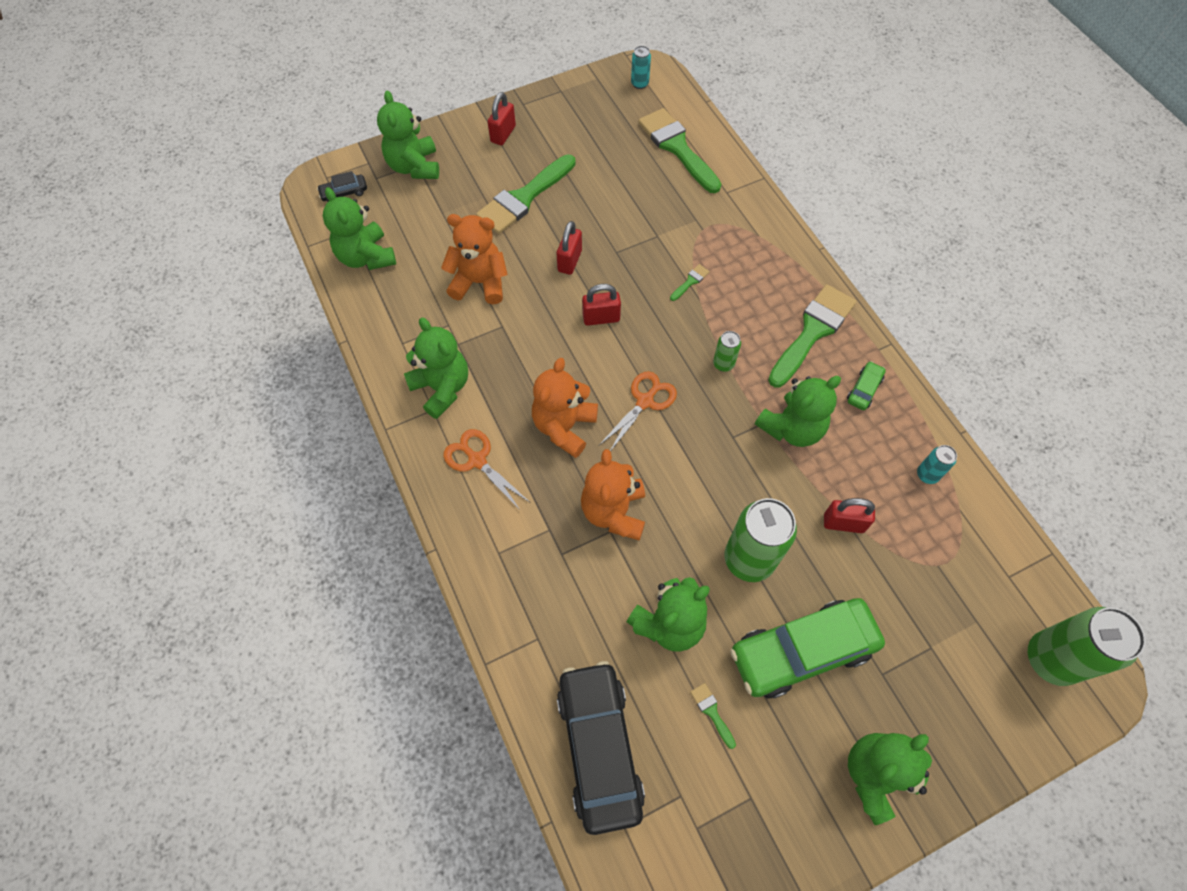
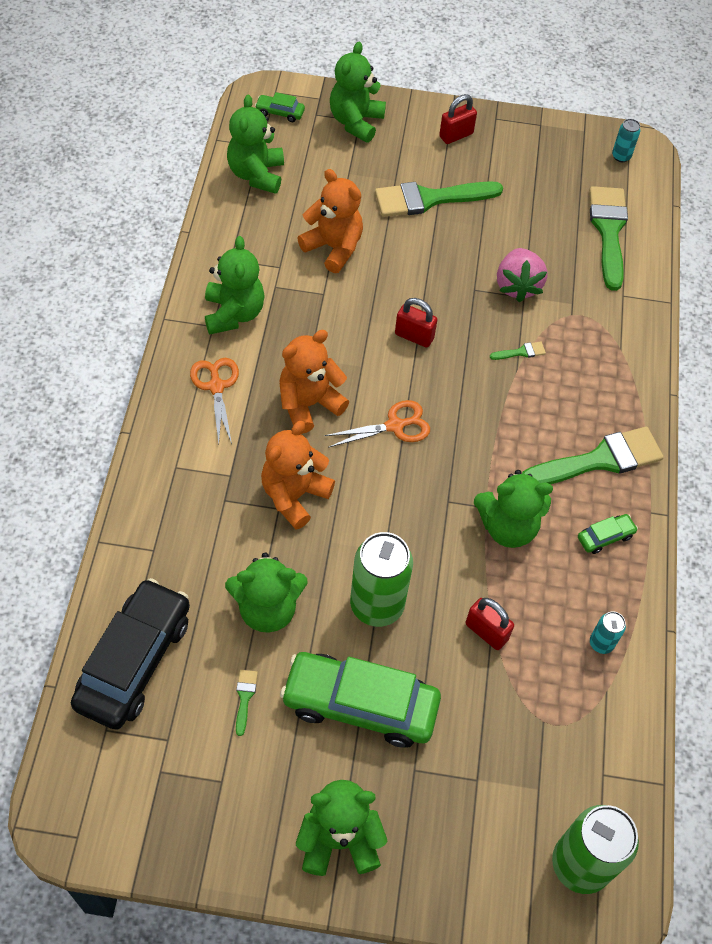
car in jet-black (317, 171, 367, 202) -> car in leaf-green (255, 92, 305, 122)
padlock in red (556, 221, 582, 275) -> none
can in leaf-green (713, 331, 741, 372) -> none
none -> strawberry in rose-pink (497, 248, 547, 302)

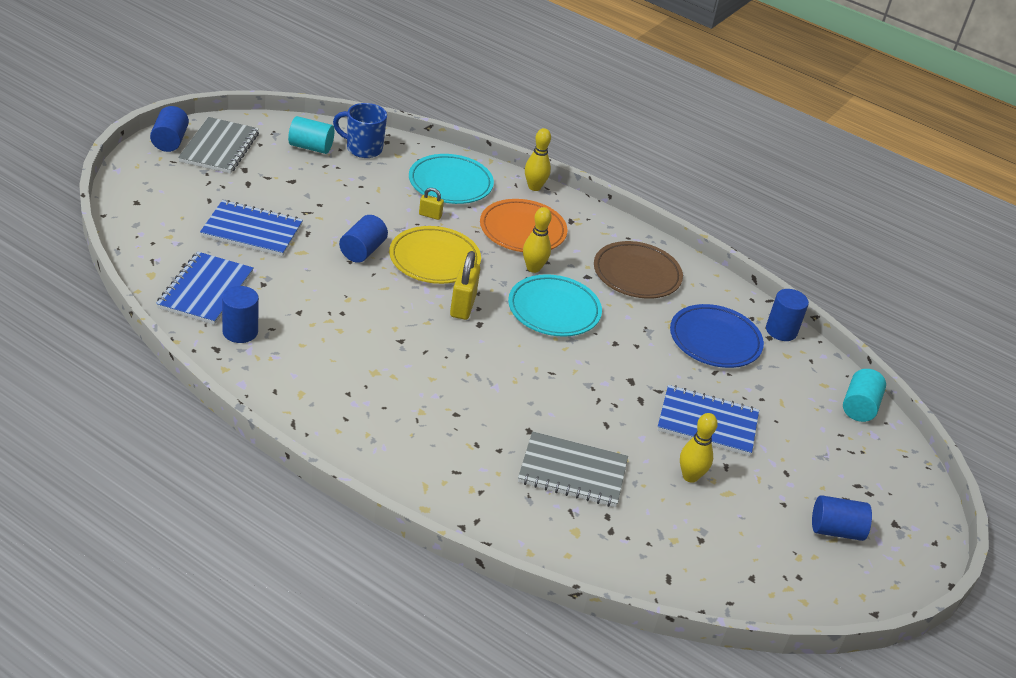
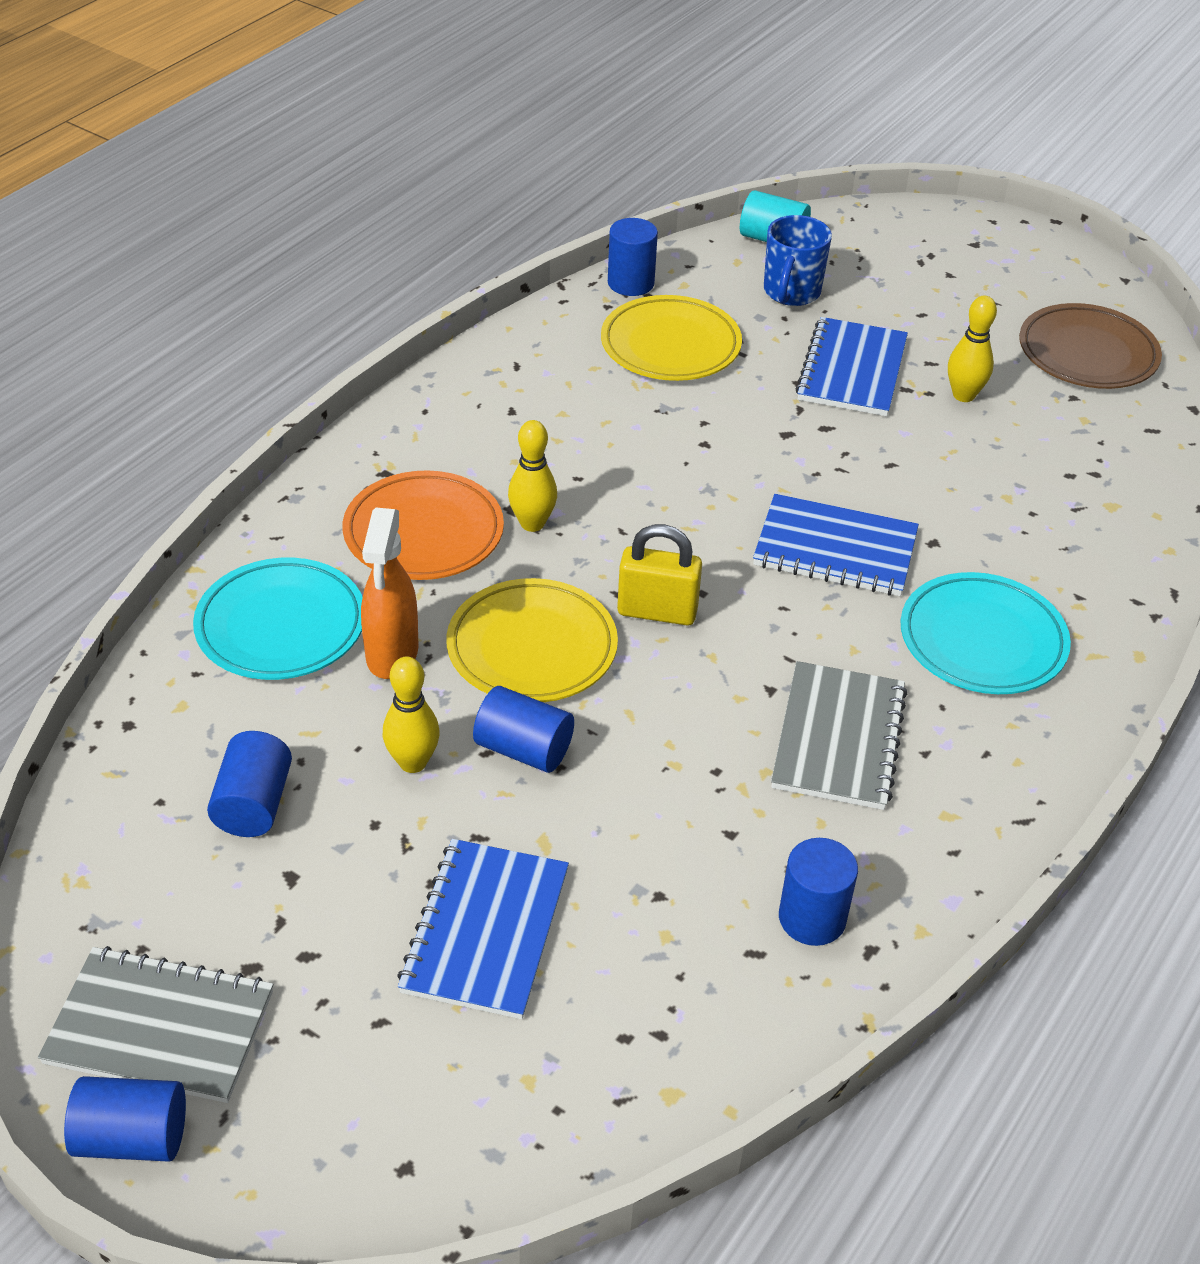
notebook in cobalt (156, 252, 254, 325) -> notebook in cobalt (753, 494, 919, 596), move
solid cylinder in teal (288, 116, 334, 154) -> none
mug in cobalt (333, 103, 387, 158) -> mug in cobalt (764, 215, 832, 306), move
padlock in yellow (419, 188, 444, 220) -> sprayer in bright orange (361, 508, 419, 679)
dinner plate in teal (508, 274, 602, 337) -> dinner plate in teal (900, 572, 1071, 694), move
notebook in grey (518, 431, 628, 507) -> notebook in grey (771, 661, 907, 810), move
skittle in yellow (525, 128, 551, 191) -> skittle in yellow (383, 657, 440, 773), move
dinner plate in brown (594, 241, 683, 299) -> dinner plate in brown (1019, 303, 1162, 389), move
dinner plate in cobalt (670, 304, 764, 368) -> dinner plate in yellow (601, 295, 742, 381)
solid cylinder in cobalt (812, 495, 872, 541) -> solid cylinder in cobalt (207, 731, 292, 837), move

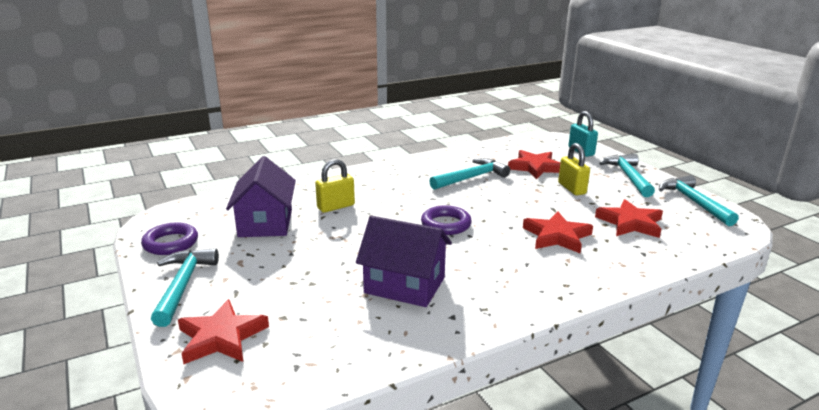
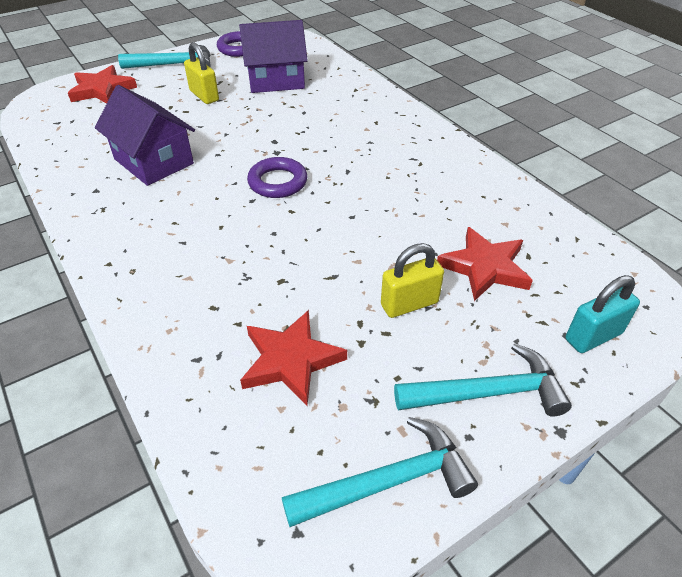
padlock in yellow (315, 159, 355, 213) -> padlock in yellow (184, 42, 219, 104), move
toy house in purple (356, 216, 452, 307) -> toy house in purple (95, 85, 195, 186), 60 degrees counterclockwise
claw hammer in teal (429, 158, 510, 190) -> none
five-pointed star in red (523, 212, 593, 253) -> none

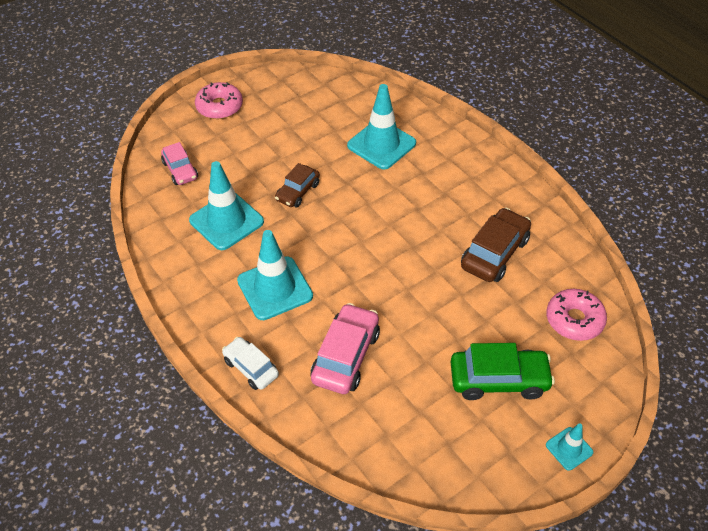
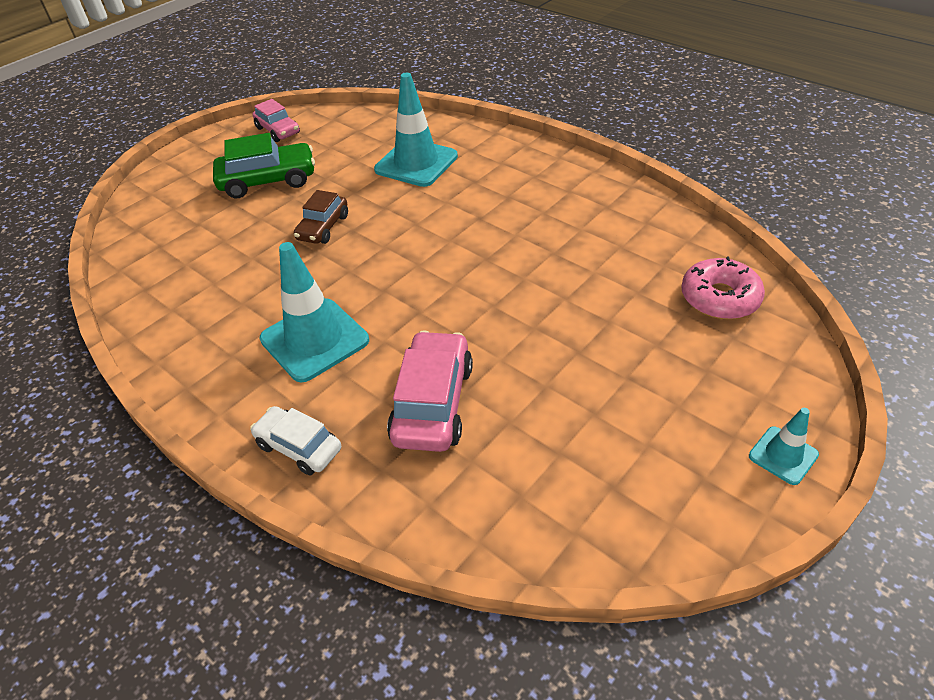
car in rose-pink (161, 142, 198, 185) -> car in rose-pink (253, 99, 300, 142), move
safety cone in teal (189, 161, 264, 250) -> none
donut in rose-pink (195, 82, 243, 119) -> none
car in leaf-green (451, 343, 555, 400) -> car in leaf-green (213, 133, 315, 198), move
car in brown (461, 208, 531, 282) -> none

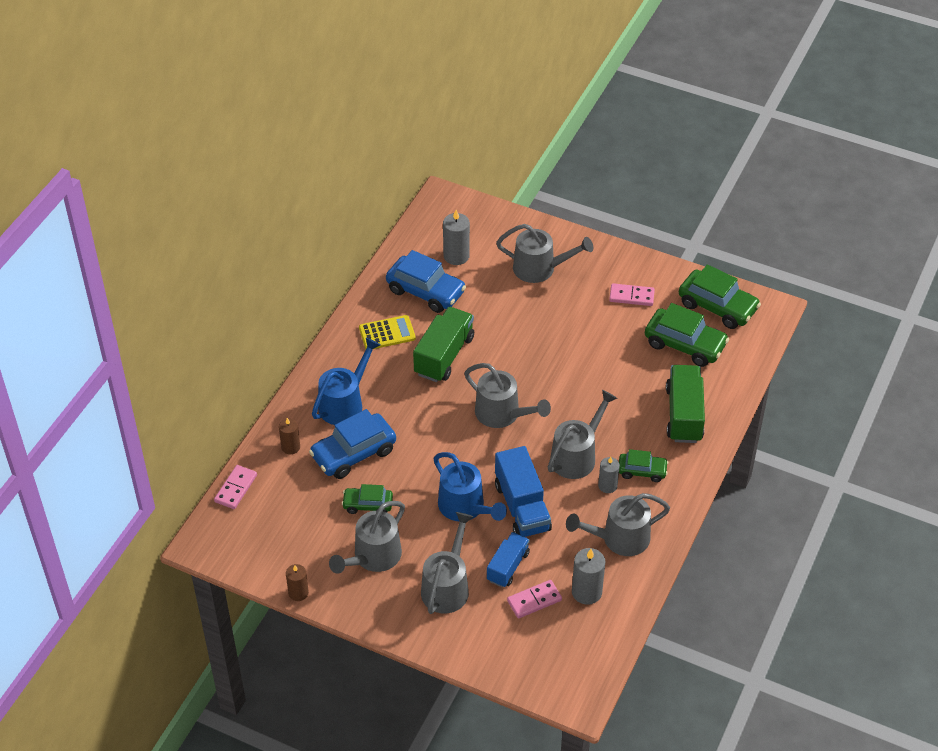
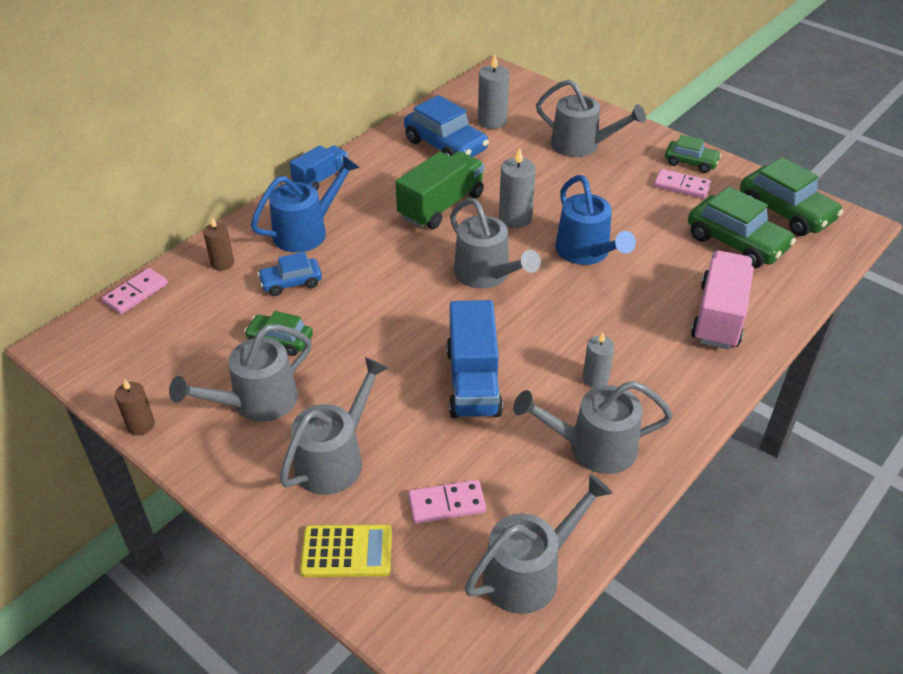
car in cobalt (309, 409, 396, 479) -> car in cobalt (258, 252, 322, 296), x0.58
calculator in yellow (359, 315, 416, 349) -> calculator in yellow (300, 525, 392, 577), move
watering can in cobalt (433, 452, 507, 522) -> watering can in cobalt (555, 175, 636, 265), move
truck in cobalt (487, 532, 530, 588) -> truck in cobalt (290, 145, 349, 190), move
watering can in grey (548, 390, 617, 479) -> watering can in grey (464, 474, 612, 614), move
candle in grey (572, 548, 605, 605) -> candle in grey (499, 148, 536, 228), move
car in leaf-green (619, 449, 668, 482) -> car in leaf-green (665, 135, 721, 173), move
truck in leaf-green (666, 365, 705, 443) -> truck in rose-pink (691, 251, 754, 349)

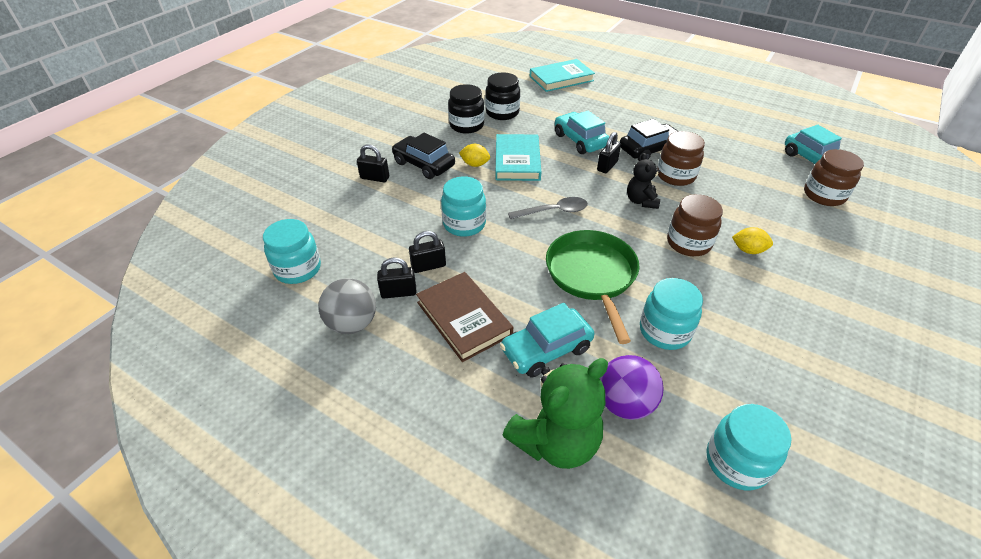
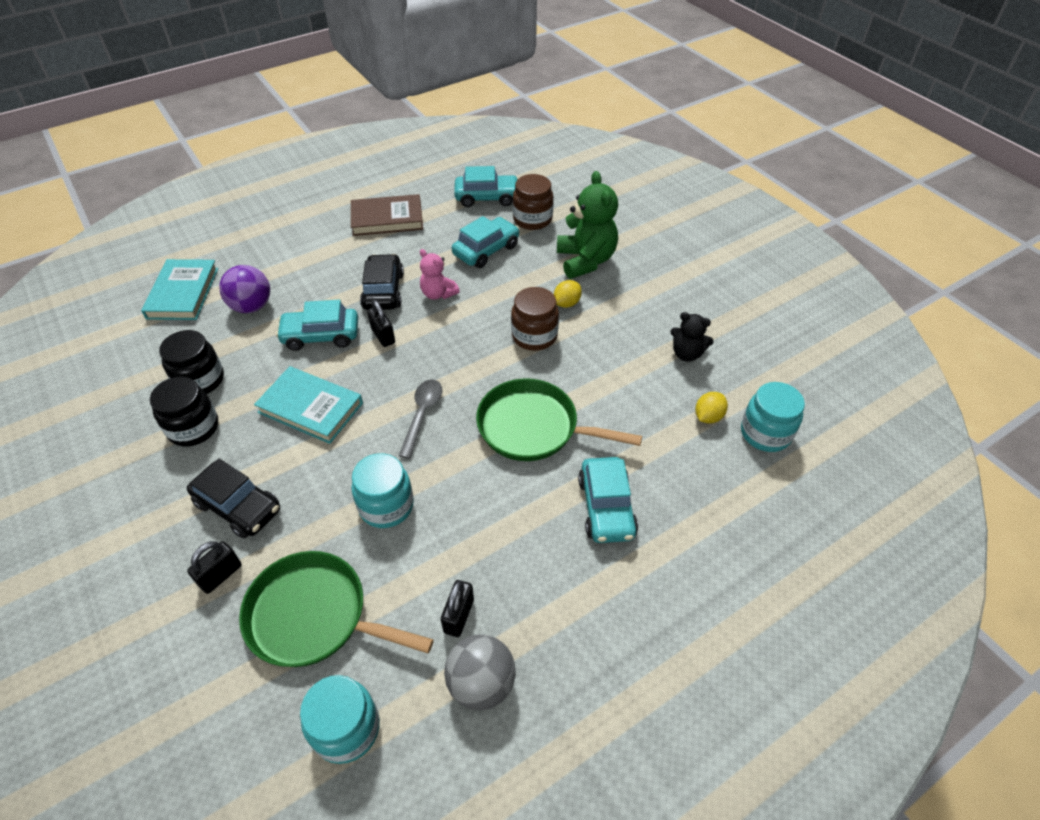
car in jet-black (392, 133, 455, 179) -> car in jet-black (187, 458, 280, 539), 120 degrees counterclockwise
padlock in jet-black (409, 231, 446, 273) -> none
hardback in brown (416, 272, 513, 362) -> hardback in brown (351, 194, 423, 236), move
toy lemon in yellow (459, 144, 490, 167) -> toy lemon in yellow (695, 392, 728, 423), move
teddy bear in leaf-green (502, 358, 608, 469) -> teddy bear in leaf-green (557, 171, 618, 279), move
play ball in purple (599, 355, 664, 420) -> play ball in purple (219, 265, 270, 313), move
teddy bear in jet-black (627, 153, 660, 209) -> teddy bear in jet-black (670, 312, 714, 362), move
jam jar in teal (640, 278, 703, 350) -> none
jam jar in brown (657, 131, 705, 186) -> teddy bear in rose-pink (420, 249, 460, 300)
none -> pan in leaf-green (239, 551, 434, 667)
none -> car in teal (452, 216, 520, 268)

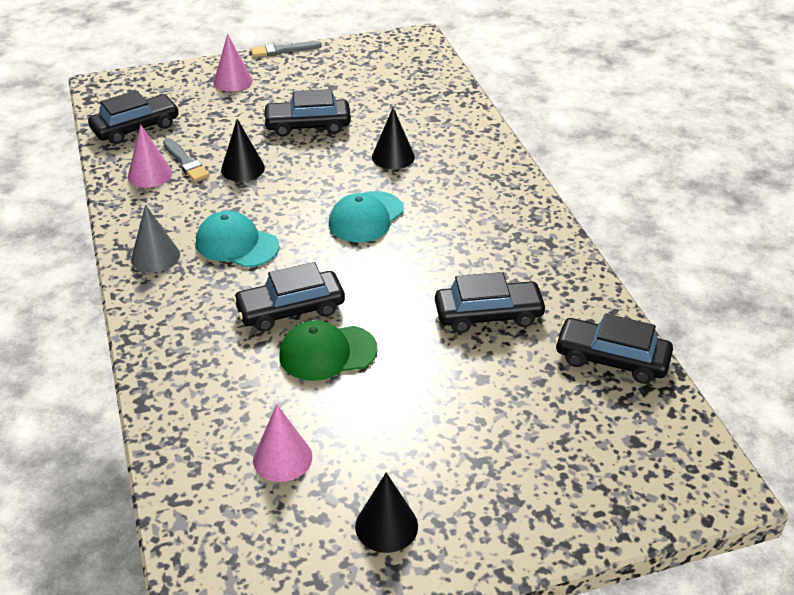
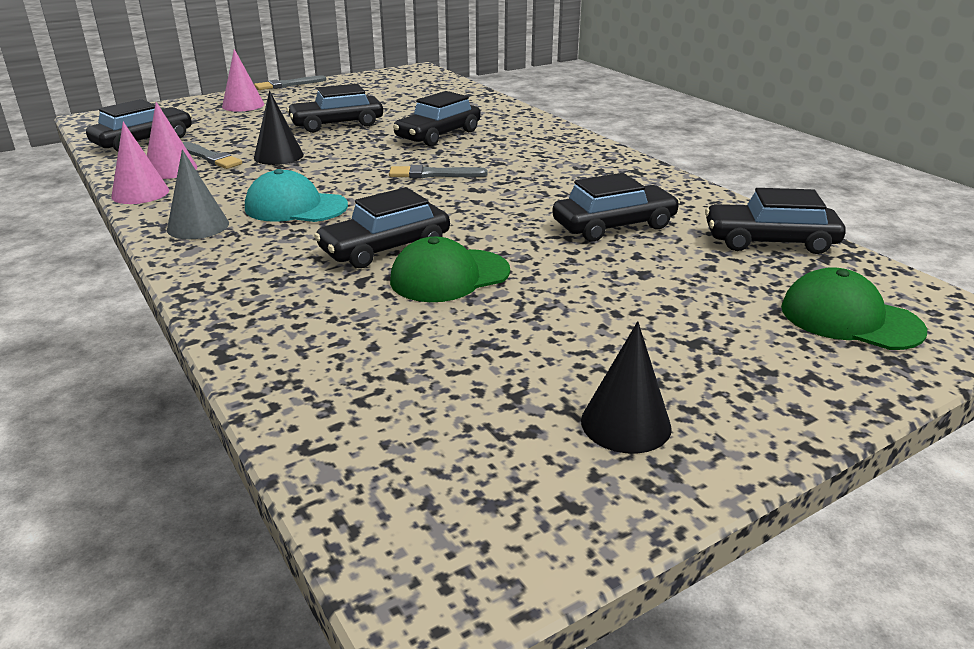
cone shape in rose-pink (253, 404, 312, 482) -> cone shape in rose-pink (111, 122, 169, 204), move
cap in teal (329, 191, 404, 242) -> paintbrush in grey (389, 165, 488, 178)
cone shape in jet-black (372, 108, 415, 169) -> car in jet-black (393, 91, 481, 146)
none -> cap in leaf-green (781, 267, 927, 350)

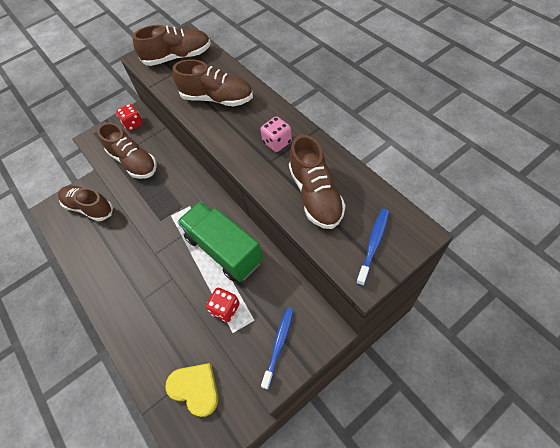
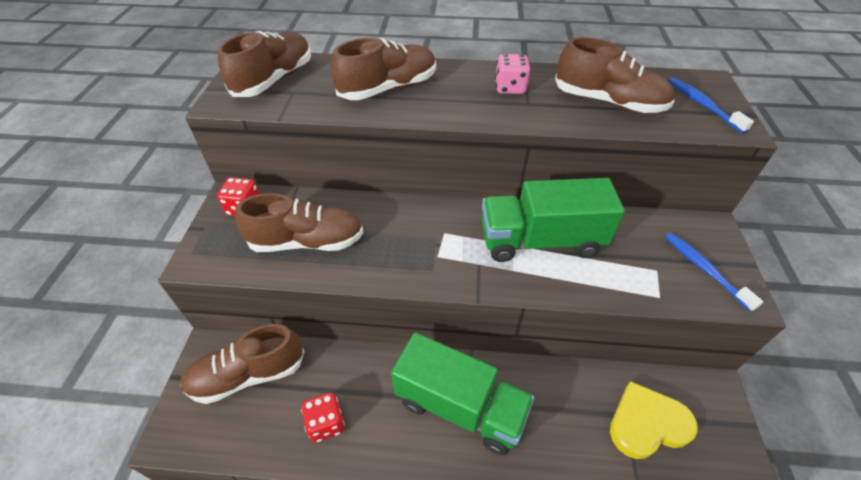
dice in red (206, 288, 239, 322) -> dice in red (301, 392, 345, 442), move
none -> truck in leaf-green (391, 332, 534, 455)

